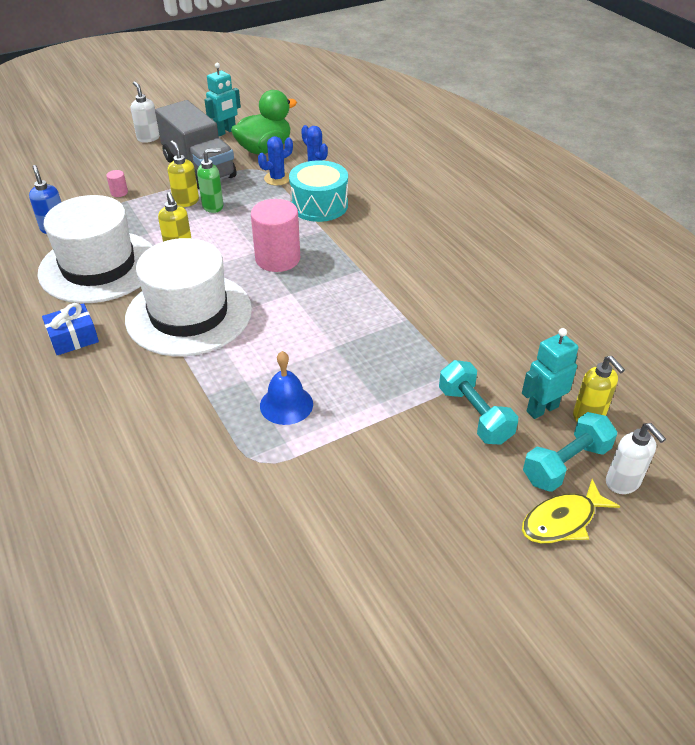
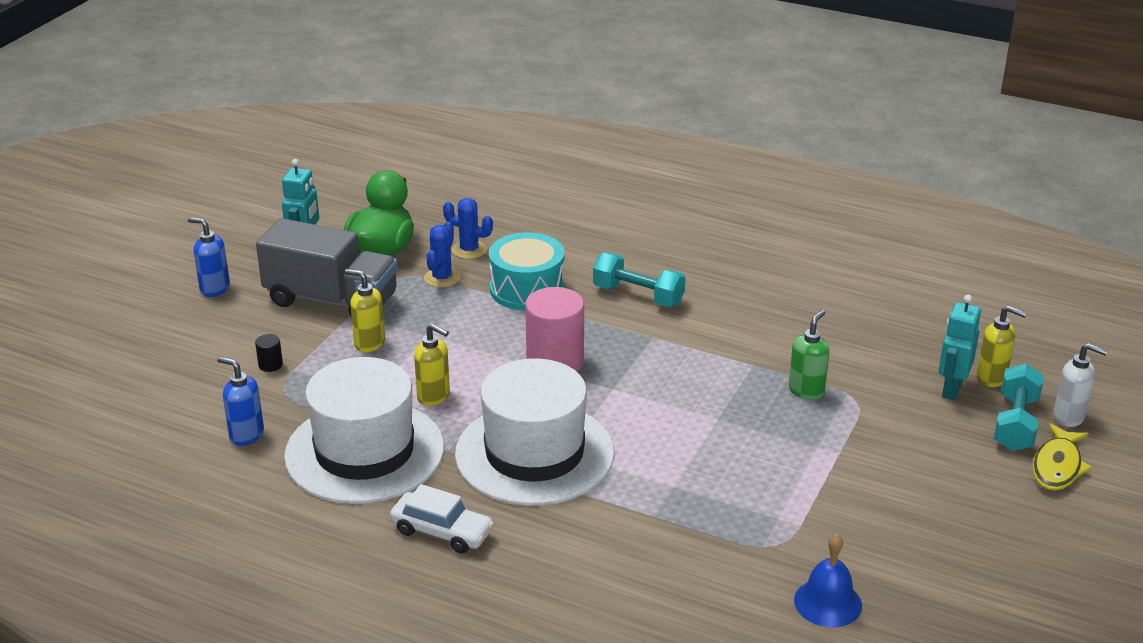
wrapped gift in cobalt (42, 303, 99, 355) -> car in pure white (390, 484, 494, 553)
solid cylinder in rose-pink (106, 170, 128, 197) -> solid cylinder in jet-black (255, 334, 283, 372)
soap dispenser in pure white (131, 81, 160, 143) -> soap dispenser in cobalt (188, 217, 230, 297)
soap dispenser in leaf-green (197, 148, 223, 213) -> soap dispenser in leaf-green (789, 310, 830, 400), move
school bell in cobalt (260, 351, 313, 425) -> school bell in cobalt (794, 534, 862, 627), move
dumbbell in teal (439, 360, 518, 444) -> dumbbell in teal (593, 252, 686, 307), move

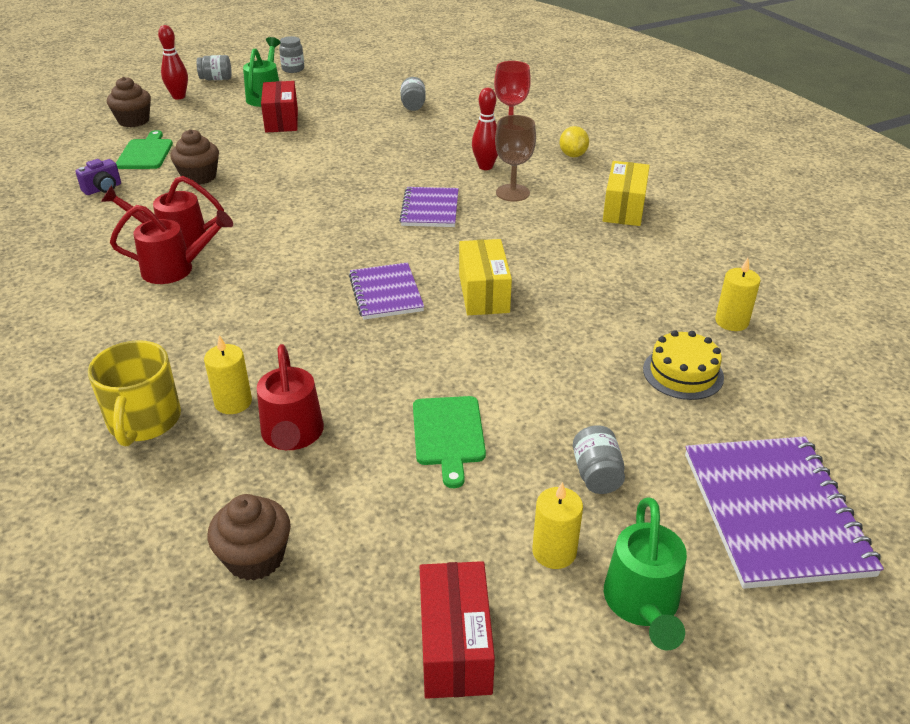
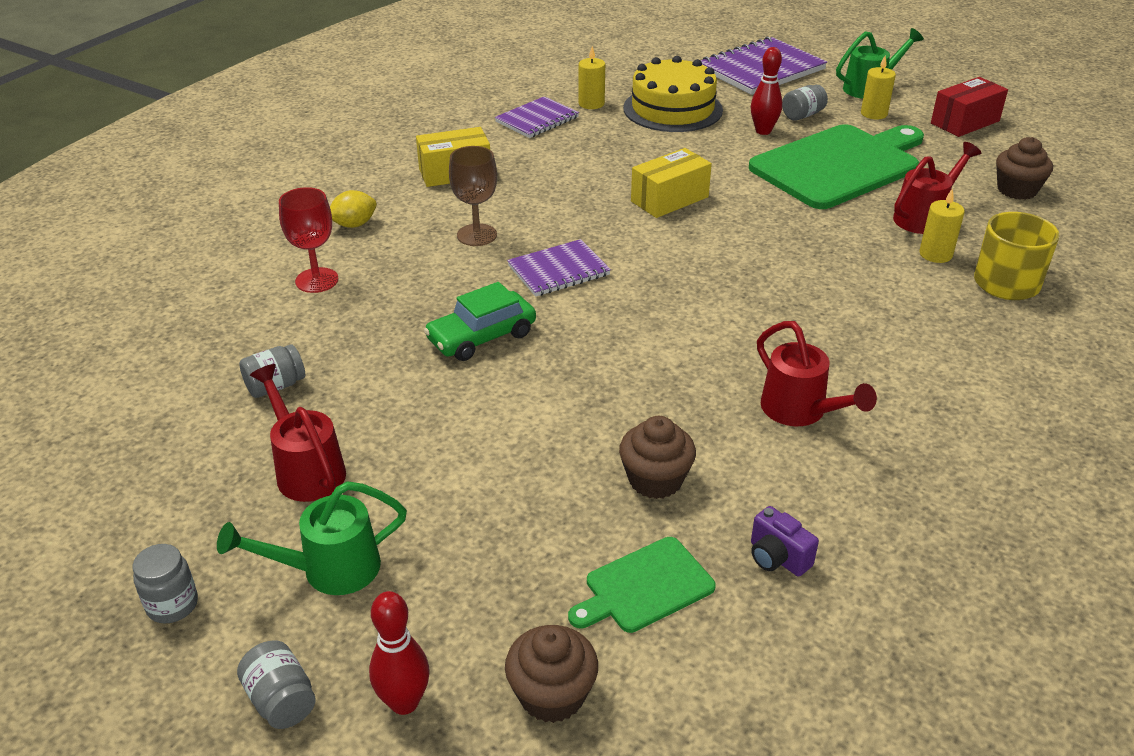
compact camera in purple (75, 159, 121, 195) -> compact camera in purple (751, 506, 819, 576), 150 degrees counterclockwise
watering can in red (110, 205, 233, 284) -> watering can in red (250, 364, 346, 502), move
parcel in red (261, 81, 298, 133) -> none
notebook in purple (349, 262, 424, 320) -> notebook in purple (495, 96, 579, 138), move
bread board in leaf-green (413, 396, 486, 488) -> bread board in leaf-green (749, 124, 924, 209), x2.11
skittle in red (472, 88, 498, 170) -> skittle in red (751, 47, 782, 135), move
layer cake in yellow (643, 330, 724, 400) -> layer cake in yellow (623, 56, 723, 132), x1.68
none -> car in leaf-green (424, 282, 536, 361)

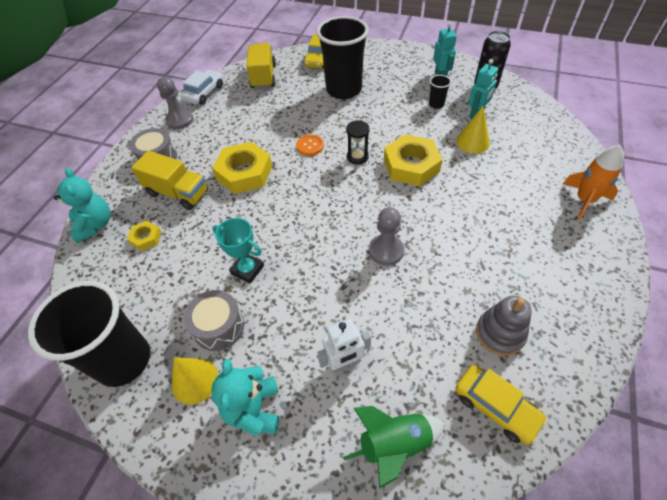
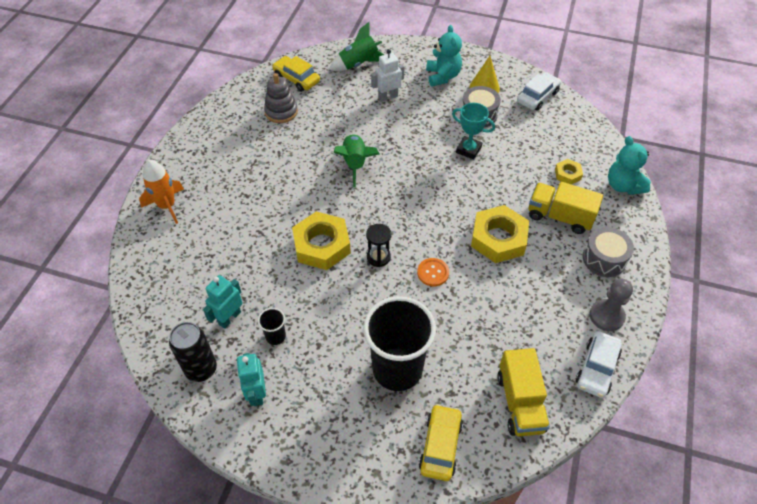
tumbler in jet-black (28, 281, 150, 387) -> car in pure white (517, 72, 561, 111)
game pawn in grey (369, 207, 404, 266) -> rocket in leaf-green (334, 134, 379, 188)
cone shape in yellow (456, 106, 490, 154) -> none

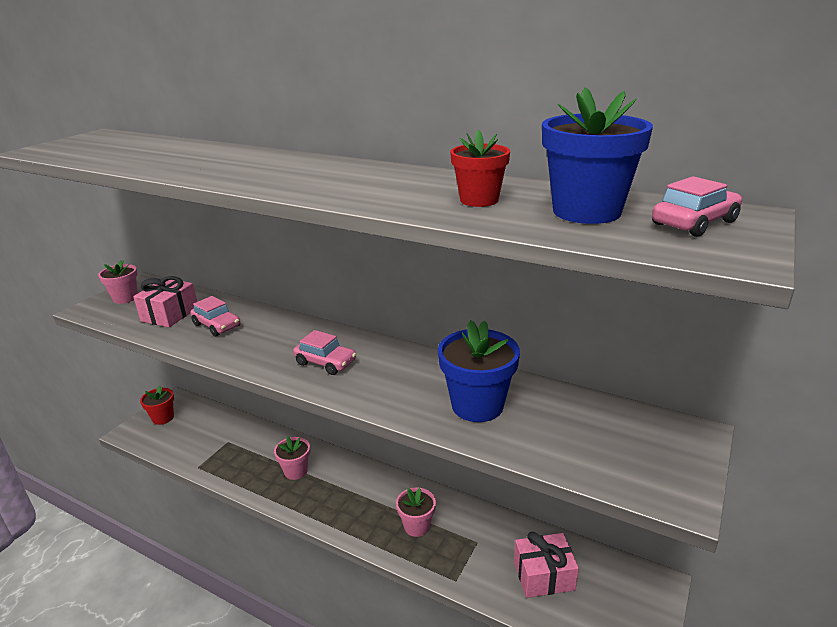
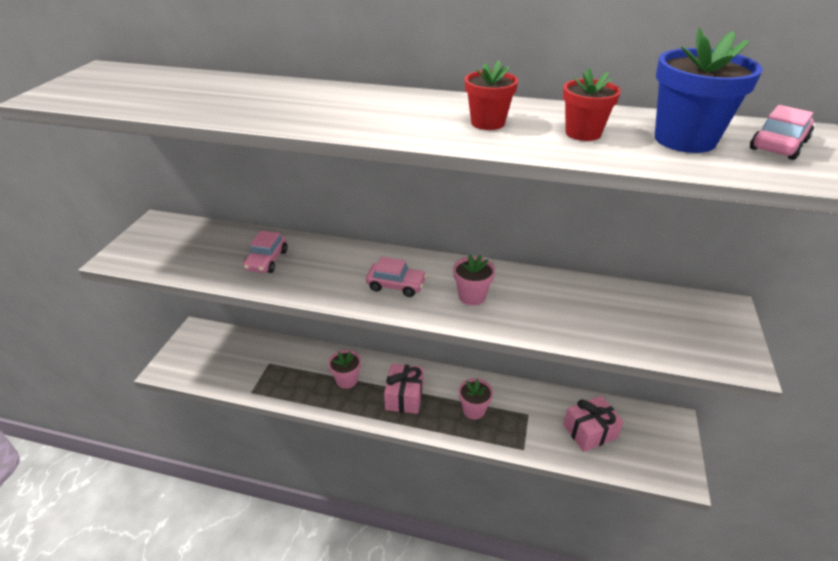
flower pot in rose-pink (98, 260, 137, 304) -> flower pot in rose-pink (453, 254, 495, 306), move
wrapped gift in rose-pink (133, 276, 197, 327) -> wrapped gift in rose-pink (384, 364, 423, 414), move
flower pot in red (140, 386, 174, 425) -> flower pot in red (465, 60, 518, 130), move
car in rose-pink (190, 296, 240, 336) -> car in rose-pink (243, 231, 288, 273), 75 degrees clockwise
flower pot in cobalt (438, 320, 520, 422) -> none

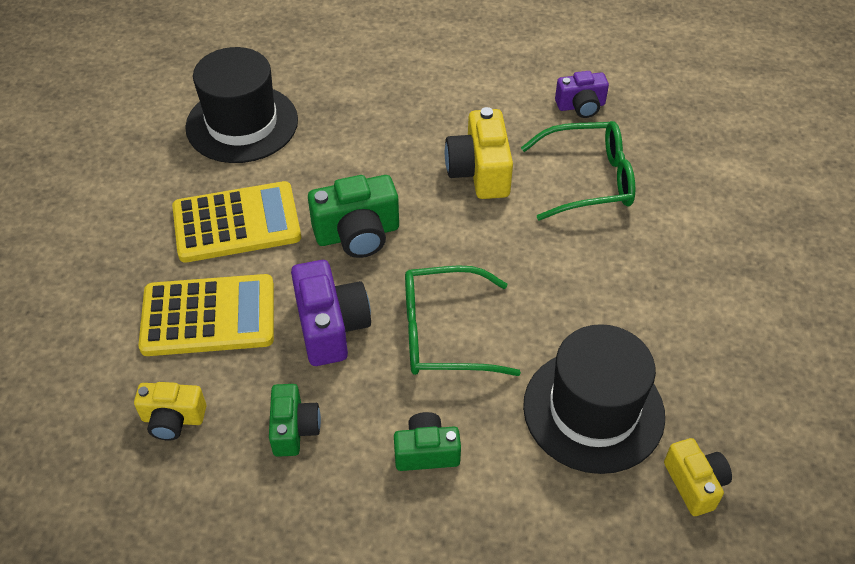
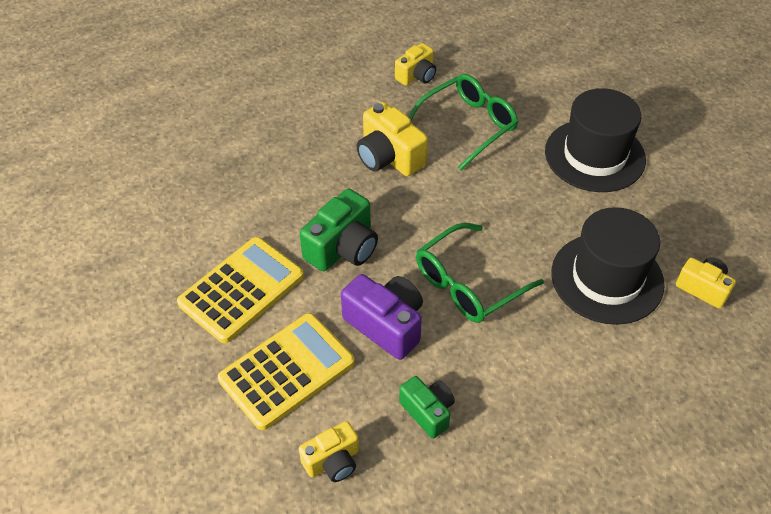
top hat in jet-black (185, 47, 298, 163) -> top hat in jet-black (545, 88, 646, 192), move
compact camera in leaf-green (394, 412, 461, 471) -> none
compact camera in purple (555, 71, 609, 118) -> compact camera in yellow (395, 43, 436, 86)

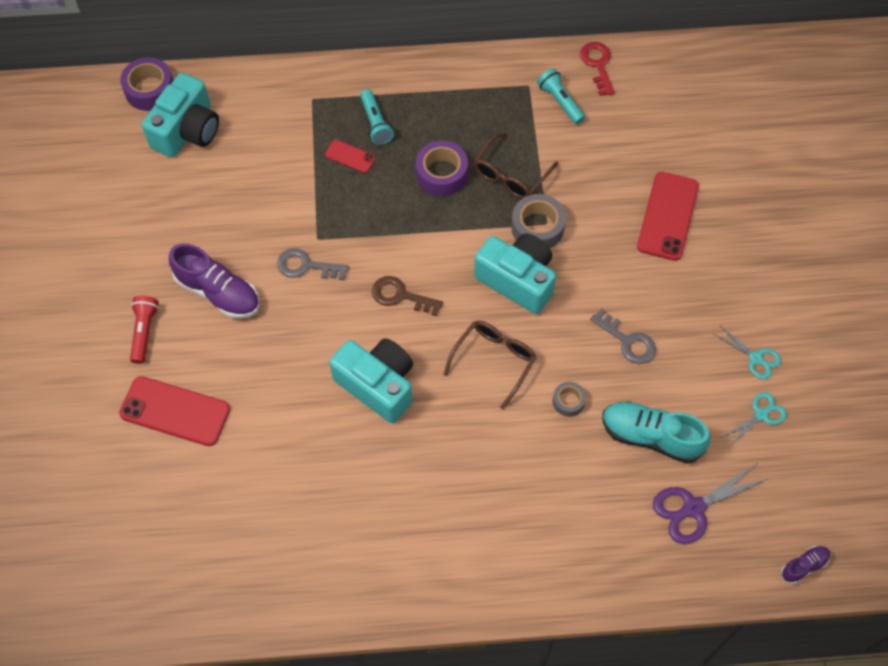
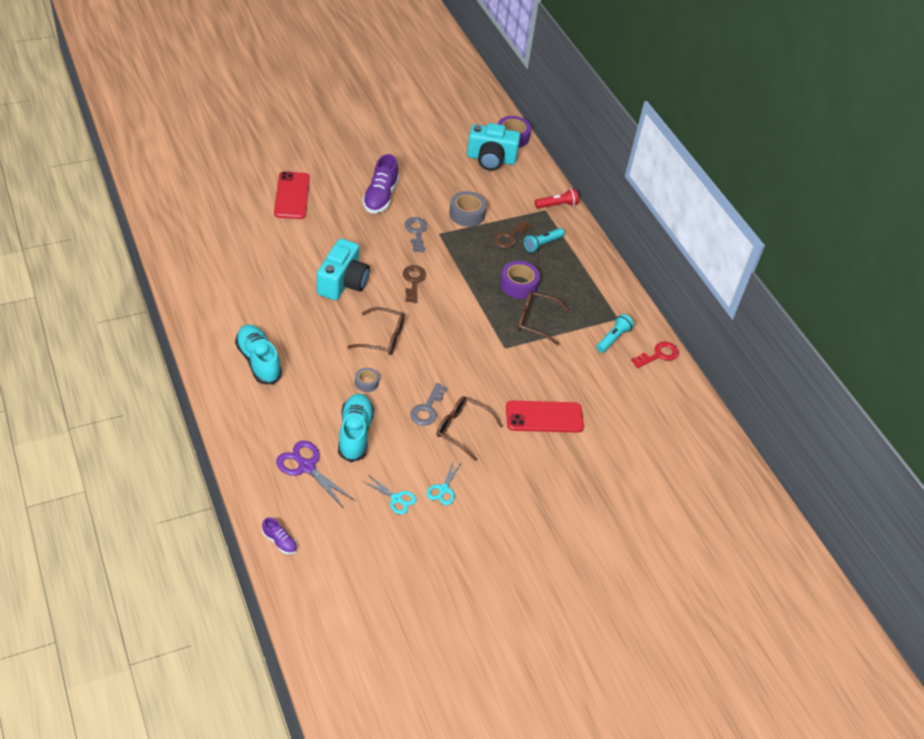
flashlight in red (130, 296, 159, 364) -> flashlight in red (535, 188, 579, 208), move
smartphone in red (325, 140, 375, 173) -> latchkey in brown (493, 220, 532, 248)
compact camera in teal (474, 233, 556, 314) -> none
tape in grey (511, 194, 566, 248) -> tape in grey (449, 191, 487, 227), move
none -> lace-up shoe in teal (235, 325, 282, 384)
none -> glasses in brown (436, 396, 503, 461)

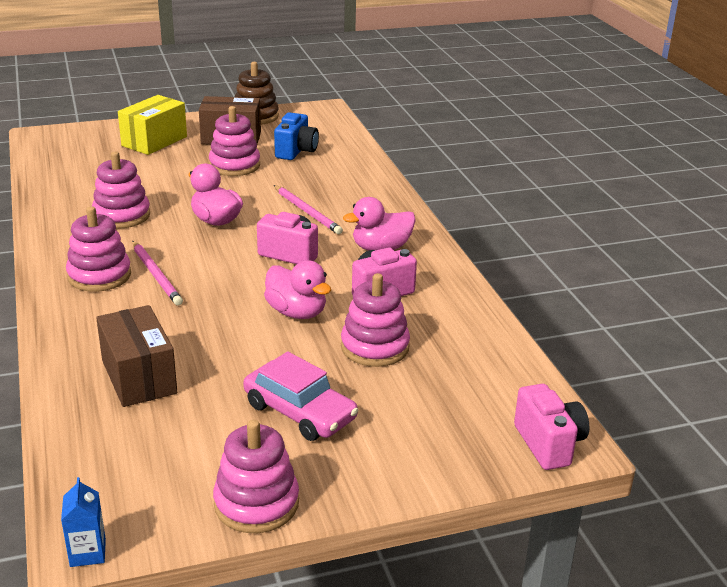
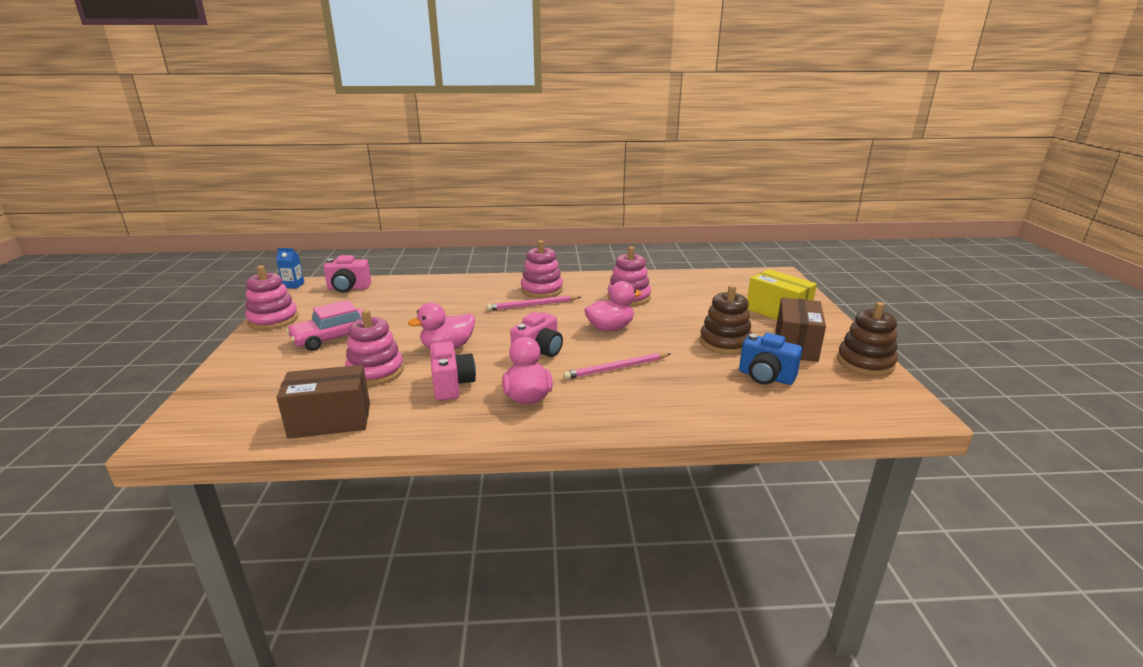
parcel in brown (96, 305, 177, 407) -> parcel in brown (276, 365, 370, 439), move
ring stacker in rose-pink (209, 106, 260, 176) -> ring stacker in brown (700, 285, 752, 355)
compact camera in rose-pink (514, 384, 589, 470) -> compact camera in rose-pink (323, 255, 371, 292), move

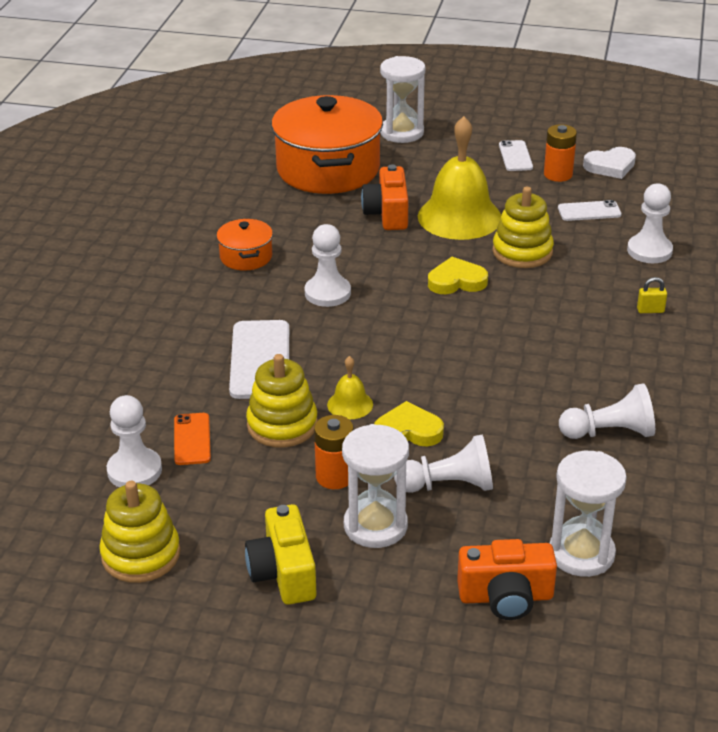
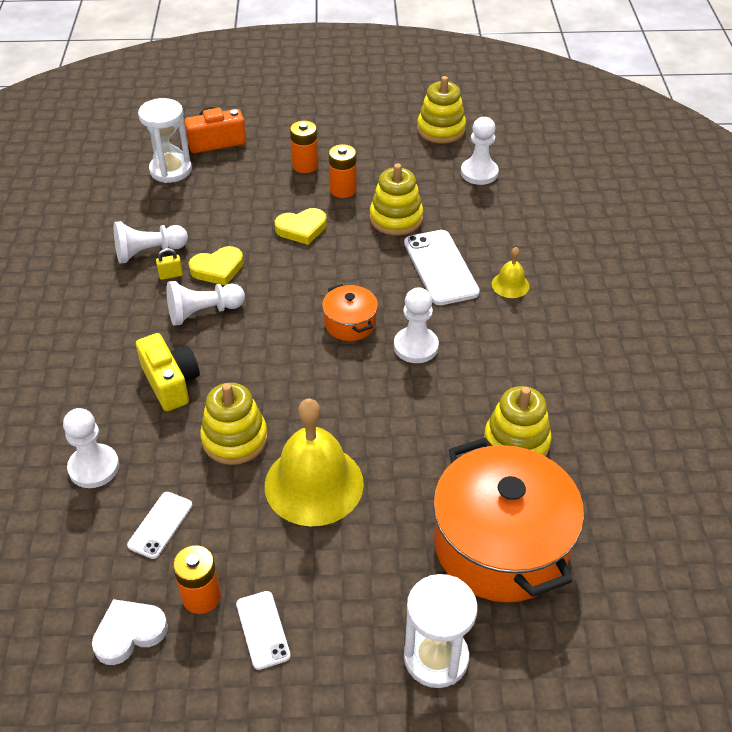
smartphone in bright orange (174, 413, 211, 465) -> none
pot in bright orange (216, 218, 273, 271) -> pot in bright orange (322, 284, 378, 341), move
compact camera in yellow (245, 504, 317, 605) -> compact camera in yellow (136, 333, 200, 411), move
school bell in yellow (327, 356, 373, 419) -> school bell in yellow (492, 247, 529, 298), move
sandglass in pure white (342, 424, 409, 548) -> AA battery in bright orange (290, 121, 318, 173)
compact camera in bright orange (361, 164, 408, 230) -> none
game pawn in pure white (394, 435, 493, 493) -> game pawn in pure white (167, 281, 245, 326), move
love heart in yellow (428, 257, 488, 294) -> love heart in yellow (189, 246, 244, 285), move
smartphone in pure white (558, 200, 622, 221) -> smartphone in pure white (127, 492, 193, 559), 45 degrees counterclockwise
padlock in yellow (637, 277, 667, 313) -> padlock in yellow (156, 248, 183, 280), move
none -> ring stacker in yellow (484, 386, 552, 456)

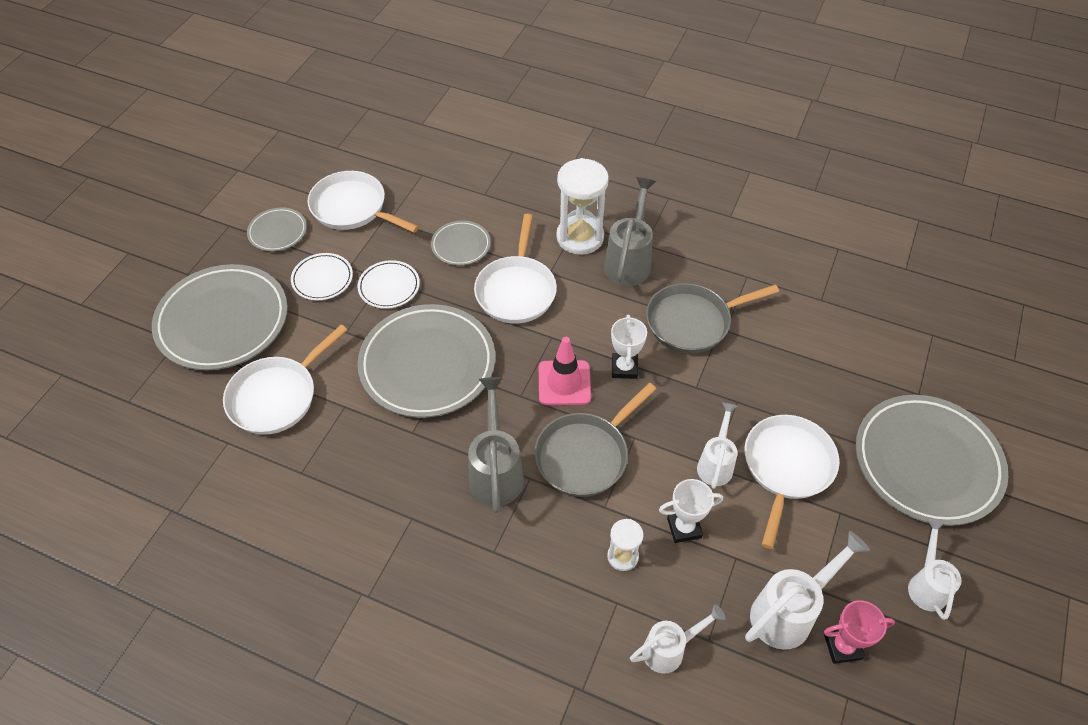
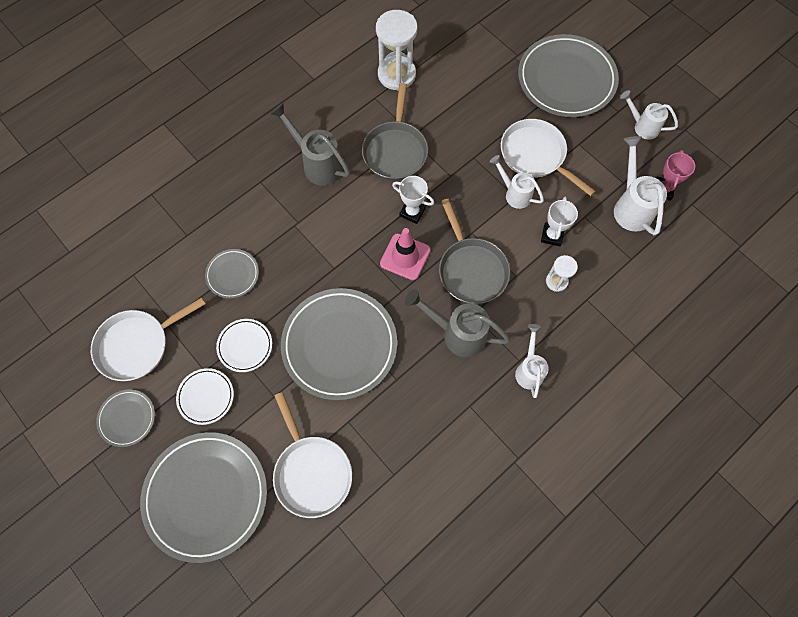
pan in pure white (474, 214, 557, 324) -> none
sandglass in pure white (556, 158, 609, 255) -> sandglass in pure white (376, 10, 418, 90), move
watering can in pure white (630, 604, 726, 674) -> watering can in pure white (515, 324, 549, 398), move

